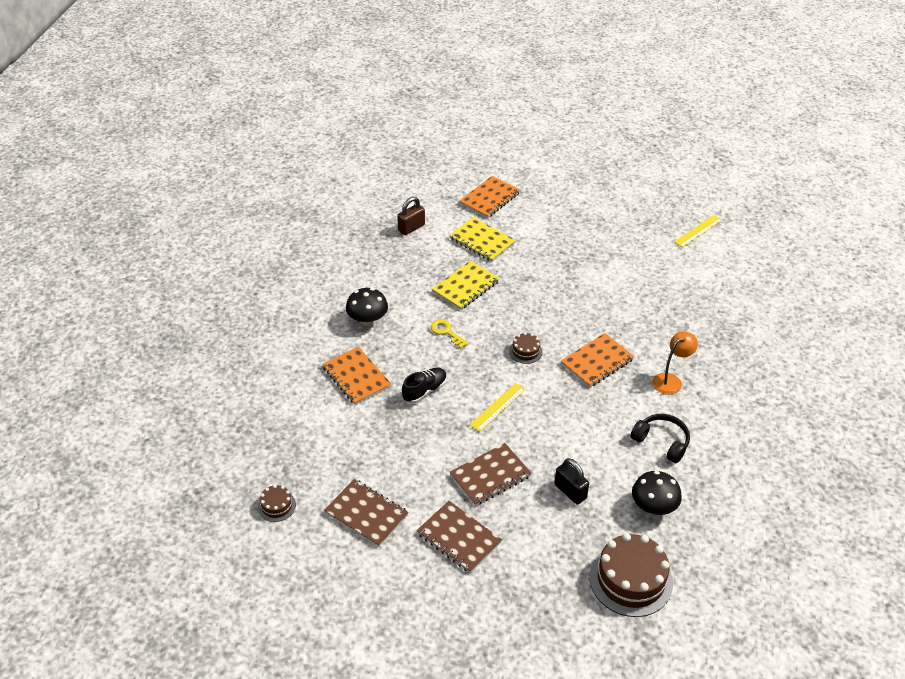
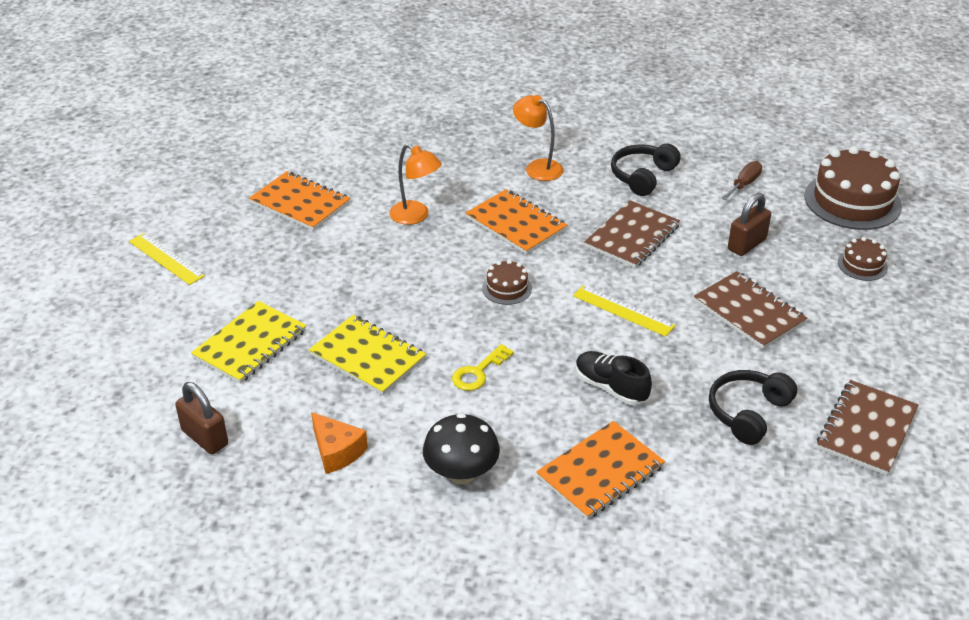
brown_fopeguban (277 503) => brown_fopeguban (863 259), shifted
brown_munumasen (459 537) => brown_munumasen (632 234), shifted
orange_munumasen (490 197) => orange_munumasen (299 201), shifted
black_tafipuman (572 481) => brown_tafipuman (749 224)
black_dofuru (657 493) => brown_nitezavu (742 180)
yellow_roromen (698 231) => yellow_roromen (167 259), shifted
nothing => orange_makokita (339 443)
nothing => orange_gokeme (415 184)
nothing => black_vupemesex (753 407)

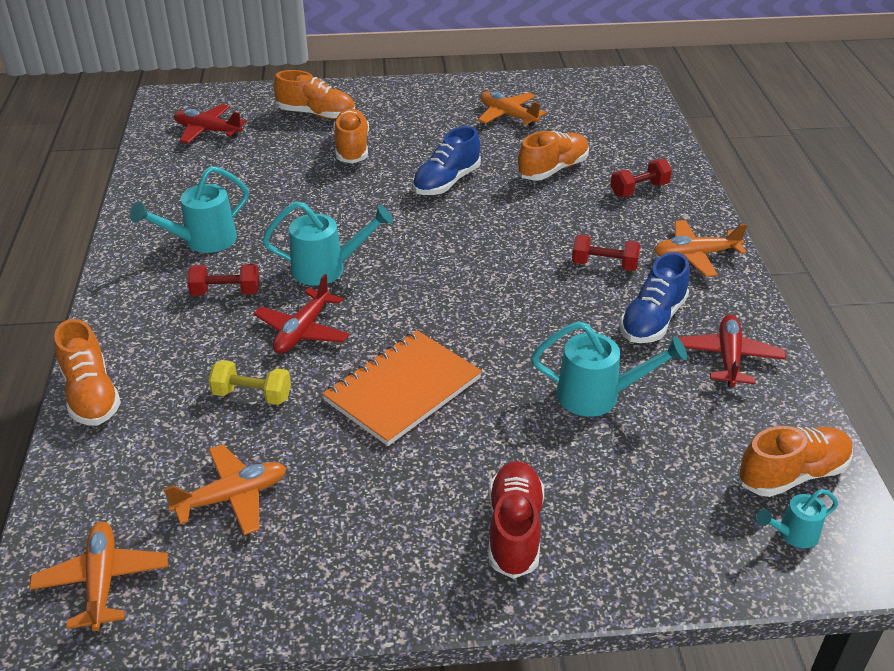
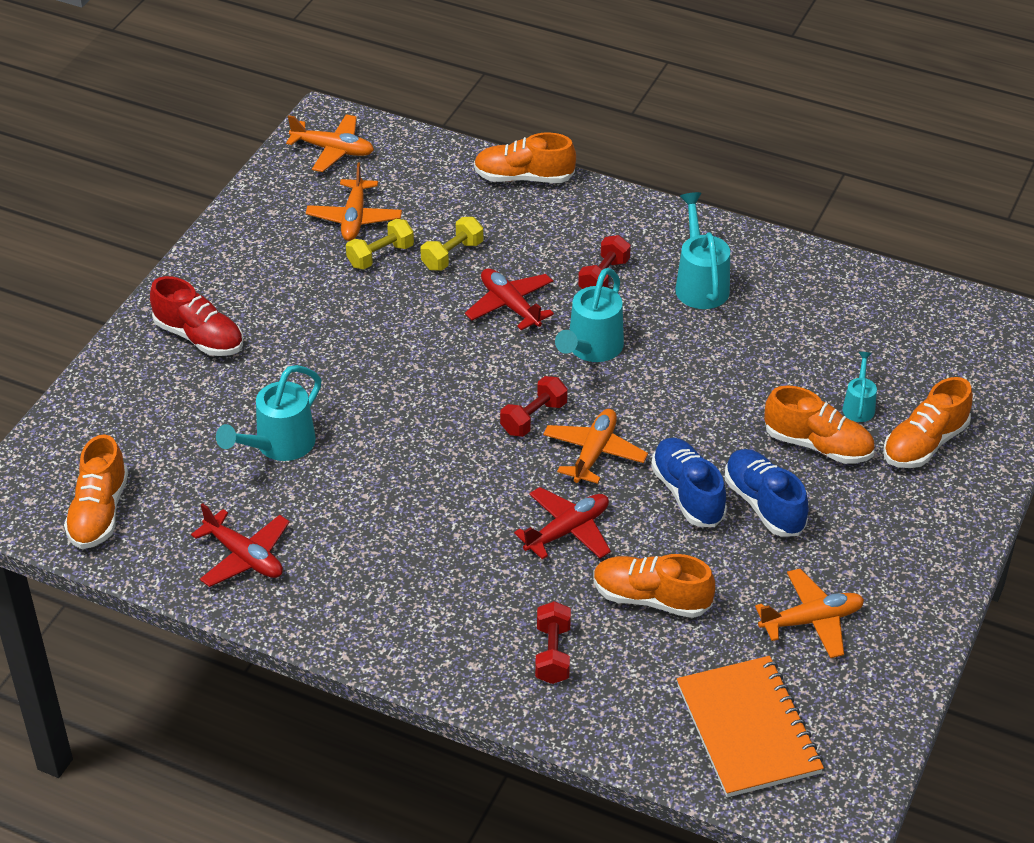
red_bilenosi (210 124) => red_bilenosi (562 523), shifted
orange_munumasen (402 388) => orange_munumasen (750 726), shifted
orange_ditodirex (553 156) => orange_ditodirex (654 586), 120 degrees clockwise
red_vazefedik (606 252) => red_vazefedik (534 406), shifted
blue_ditodirex (655 297) => blue_ditodirex (766 493), shifted
orange_bilenosi (700 248) => orange_bilenosi (595 446), shifted
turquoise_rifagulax (797 518) => turquoise_rifagulax (859 387), shifted
nothing => yellow_vazefedik (380 244)

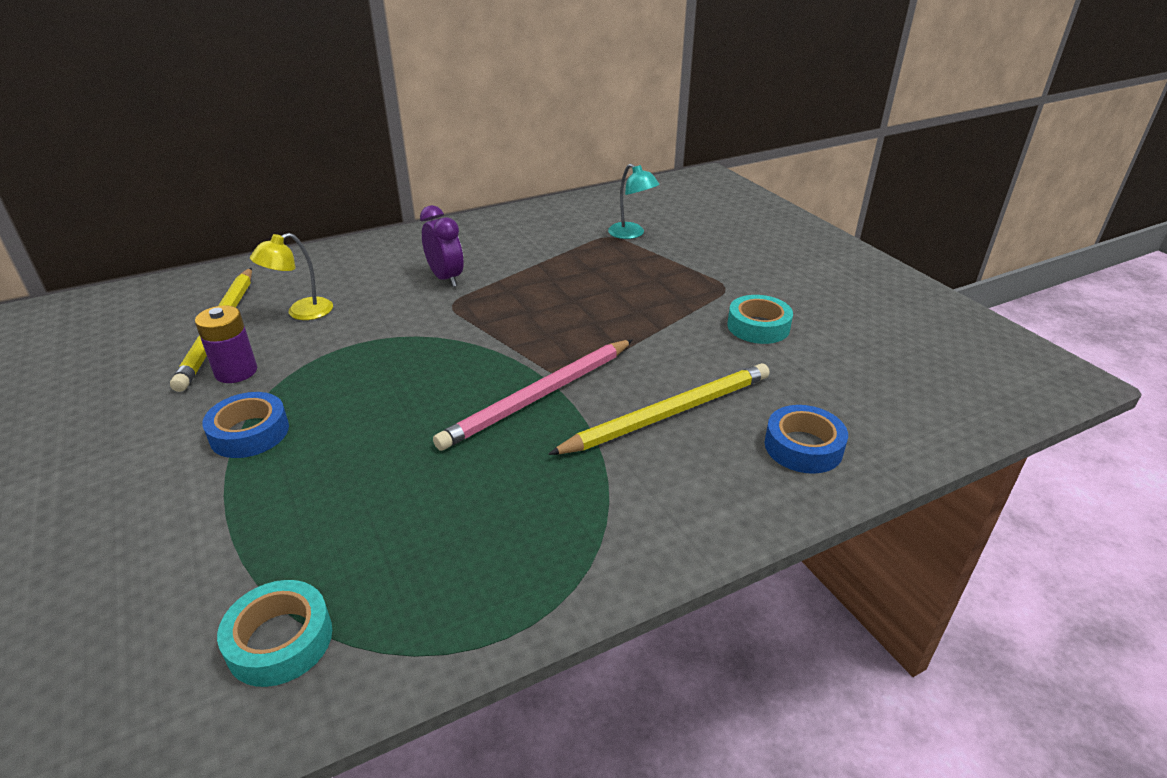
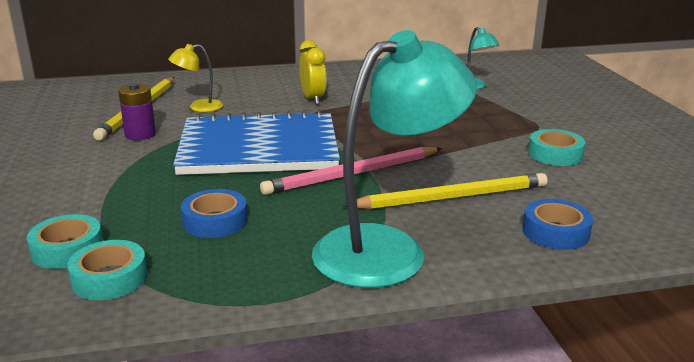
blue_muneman (245 425) => blue_muneman (214 213), shifted
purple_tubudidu (442 246) => yellow_tubudidu (313 72)
nothing => turquoise_muneman (65 241)
nothing => blue_munumasen (256 142)
nothing => turquoise_gokeme (394 159)

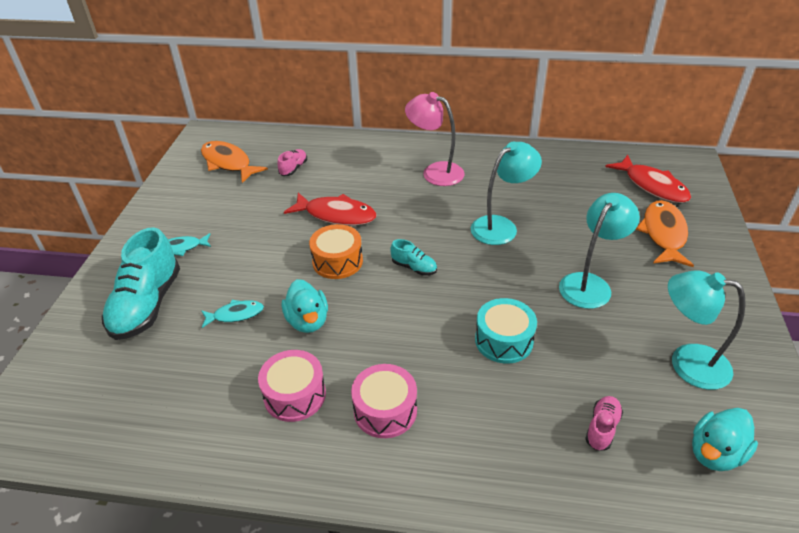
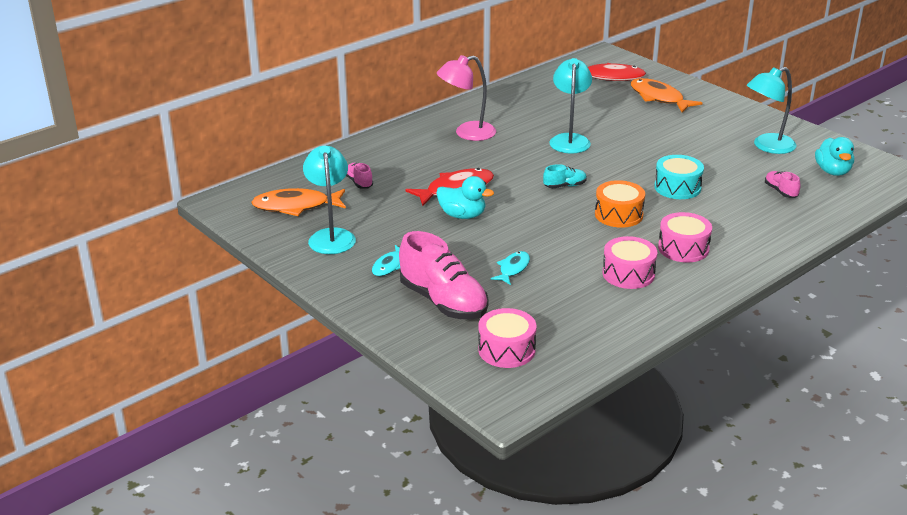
turquoise_ditodirex (141 283) => pink_ditodirex (444 275)
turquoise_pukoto (305 306) => turquoise_pukoto (465 197), shifted
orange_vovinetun (336 251) => orange_vovinetun (620 204), shifted
turquoise_gokeme (599 251) => turquoise_gokeme (329 200), shifted
nothing => pink_vovinetun (507 338)

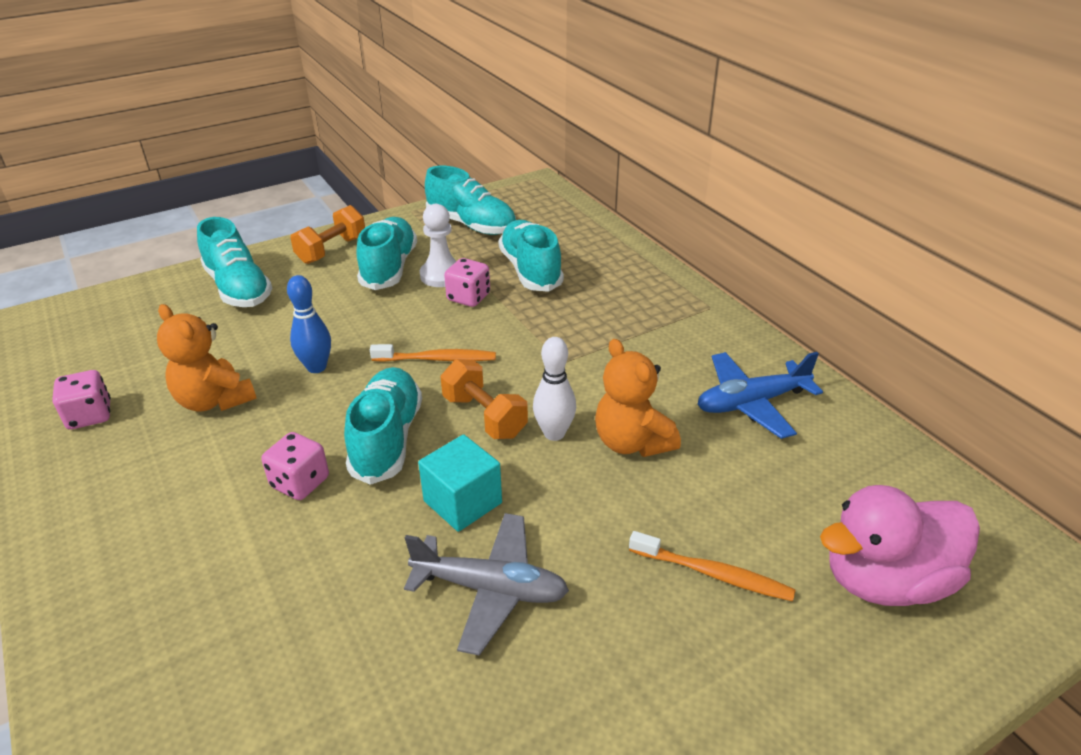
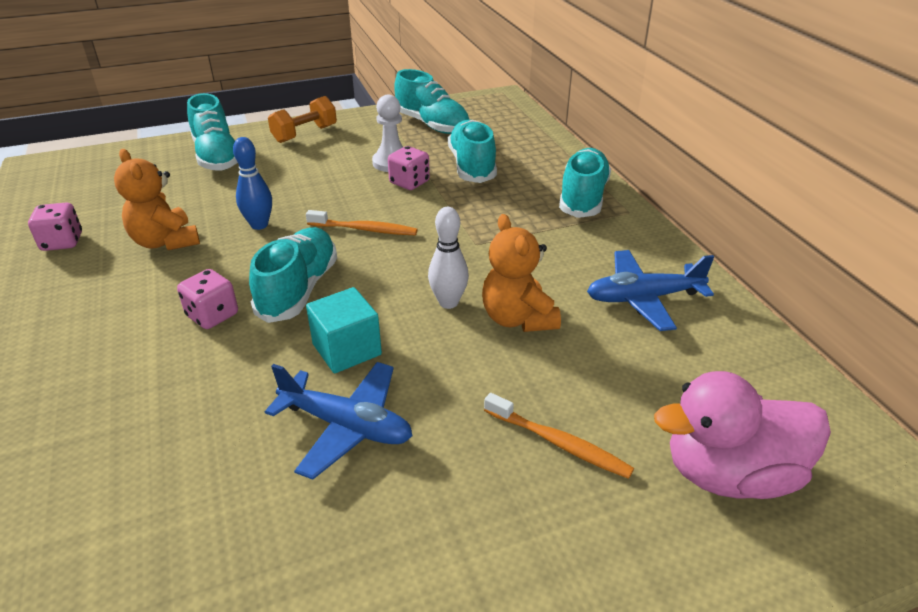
turquoise_ditodirex (386 253) => turquoise_ditodirex (585 183), shifted
grey_bilenosi (486 584) => blue_bilenosi (339 421)
orange_vazefedik (484 399) => nothing

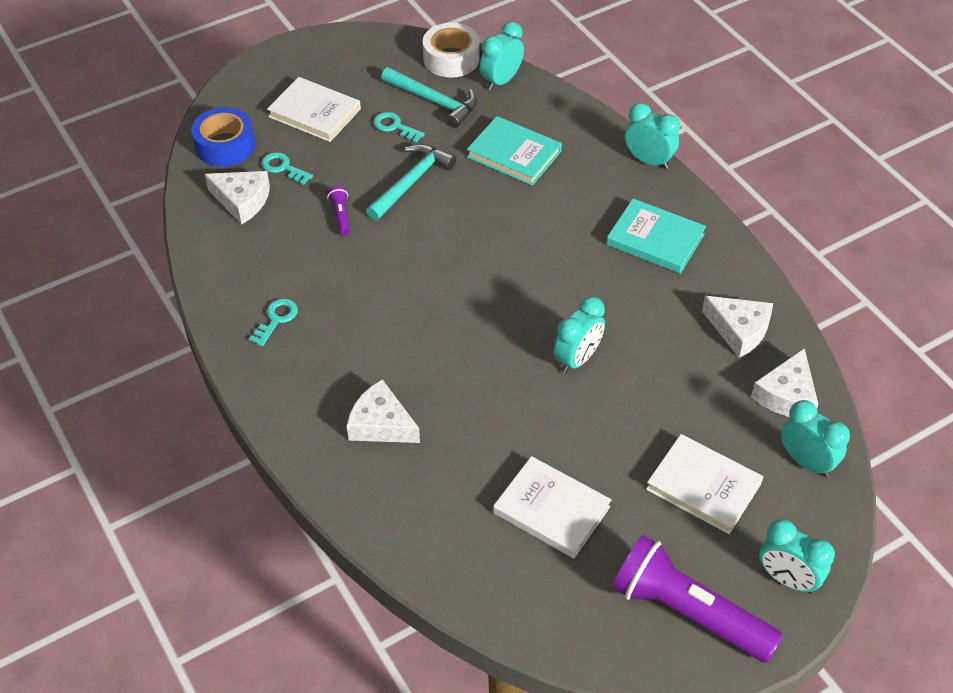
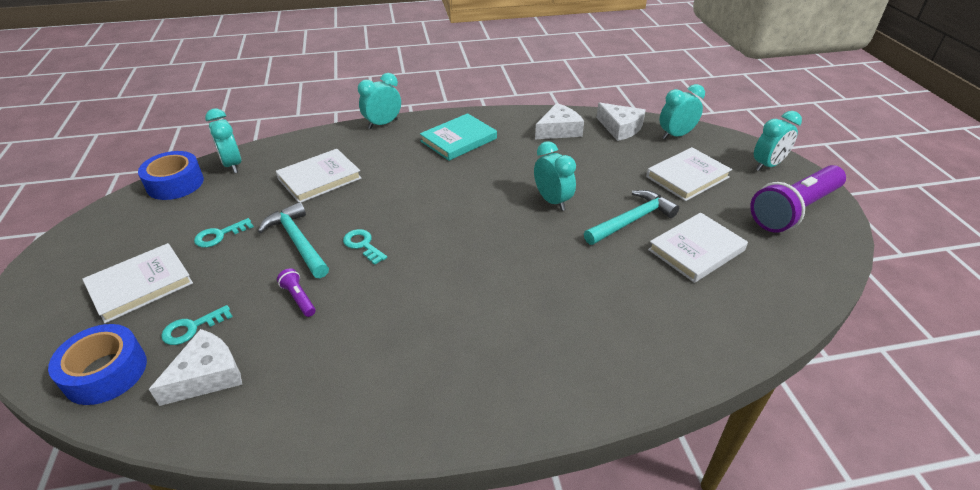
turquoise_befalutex (273 322) => turquoise_befalutex (365 247), shifted
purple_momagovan (338 211) => purple_momagovan (296 292), 45 degrees clockwise
white_makokita (383 411) => nothing
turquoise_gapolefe (429 97) => turquoise_gapolefe (631 217), shifted
white_muneman (451 50) => blue_muneman (171 175)
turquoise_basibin (514 151) => white_basibin (319 176)

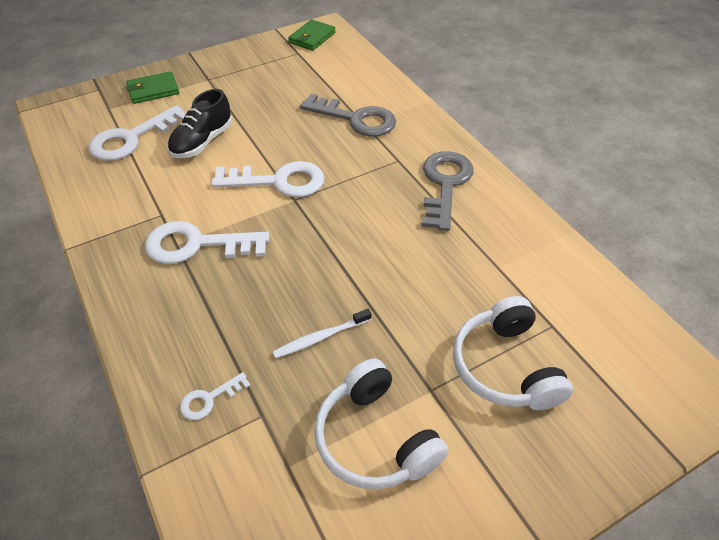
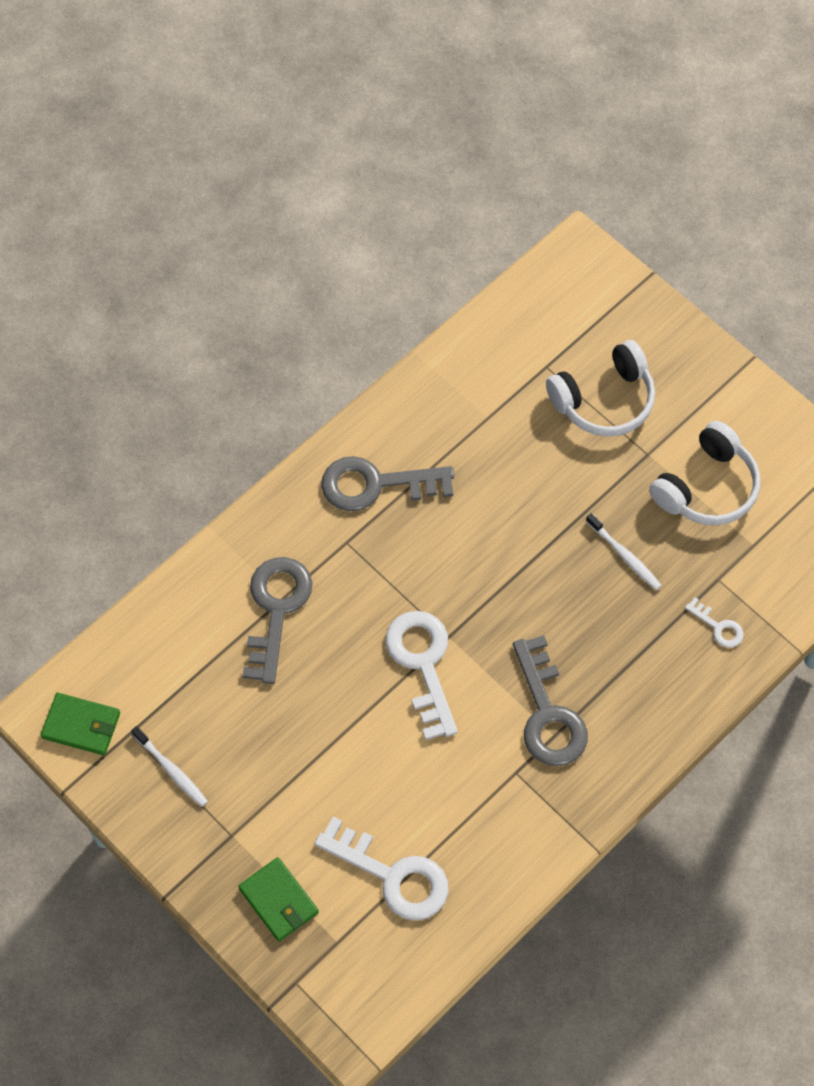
white_befalutex (207 242) => grey_befalutex (550 700)
black_ditodirex (200 123) => nothing
nothing => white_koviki (169 766)

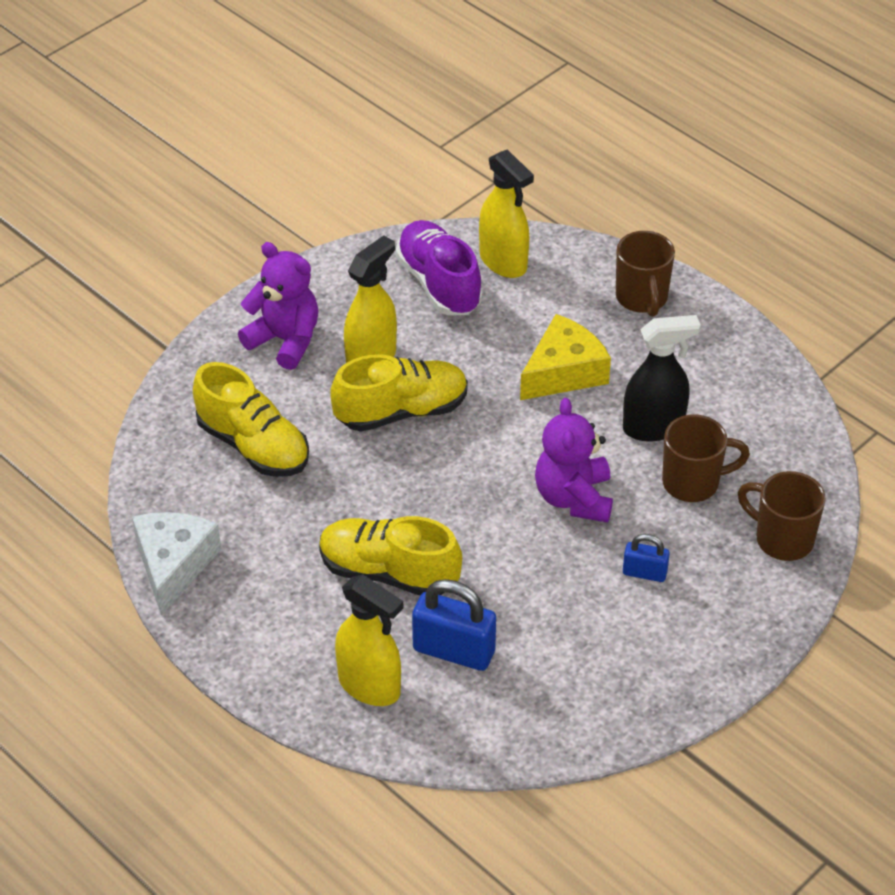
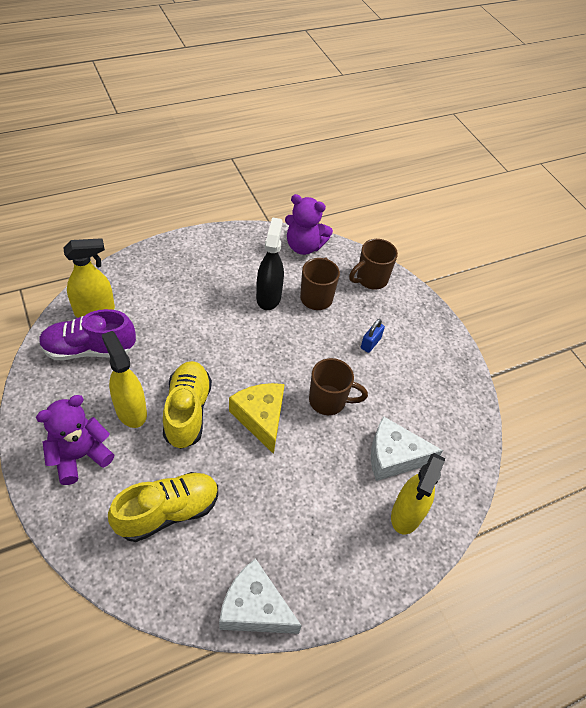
yellow_ditodirex (390 555) => nothing
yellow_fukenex (369 640) => yellow_fukenex (418 493), 150 degrees clockwise
blue_tafipuman (454 625) => white_makokita (407 448)
yellow_makokita (565 357) => yellow_makokita (257 418), shifted
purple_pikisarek (574 460) => purple_pikisarek (309 224), shifted
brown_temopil (645 274) => brown_temopil (338 386), shifted

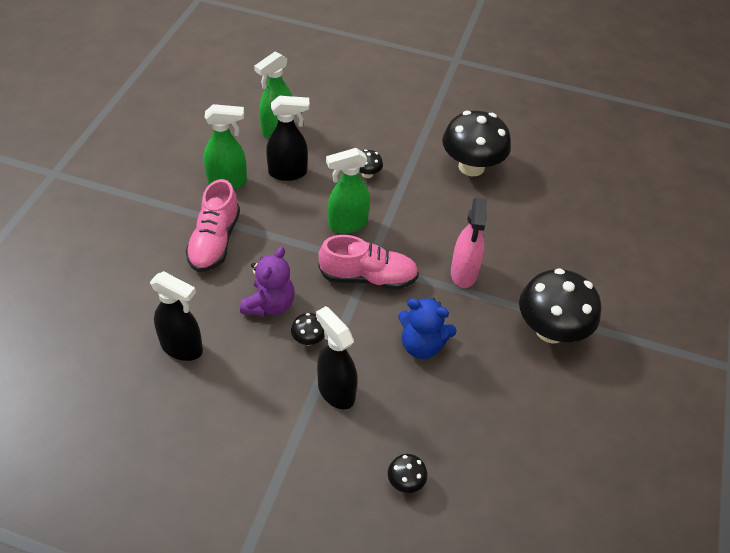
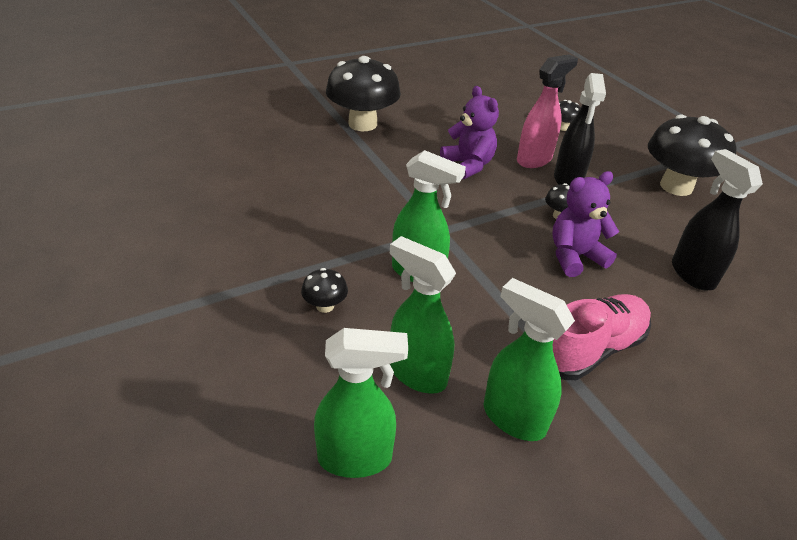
black_fukenex (288 138) => green_fukenex (423 315)
pink_ditodirex (368 262) => nothing
blue_pikisarek (427 328) => purple_pikisarek (469 132)
black_dofuru (476 143) => black_dofuru (692 155), shifted
pink_fukenex (469 242) => pink_fukenex (547 111), shifted

